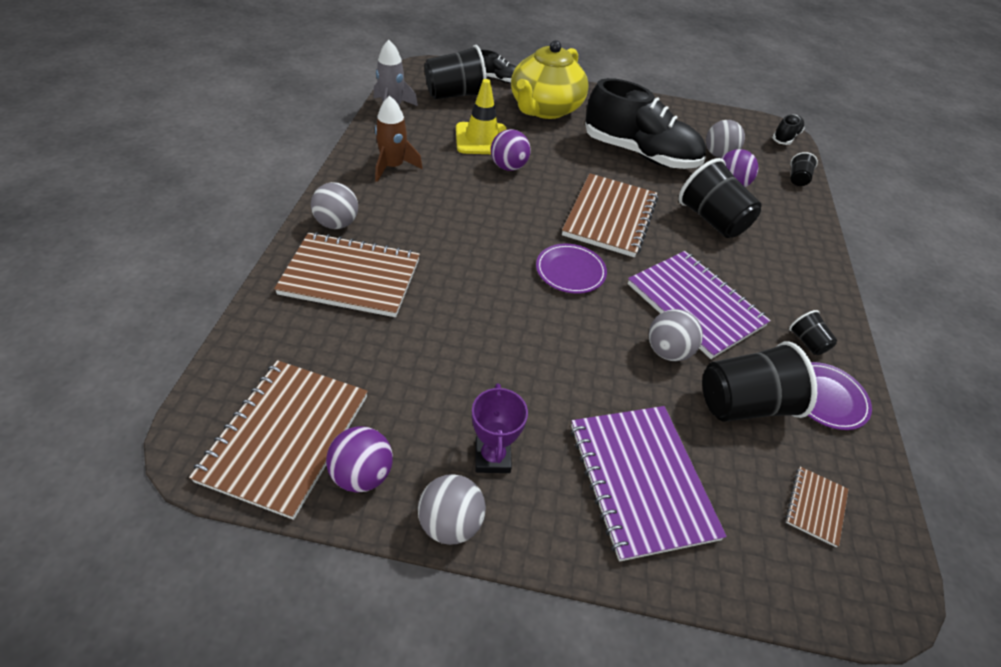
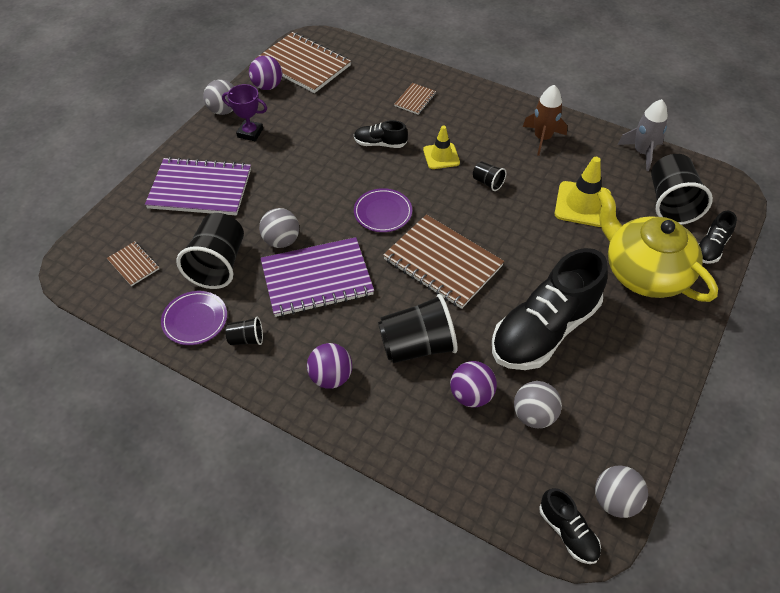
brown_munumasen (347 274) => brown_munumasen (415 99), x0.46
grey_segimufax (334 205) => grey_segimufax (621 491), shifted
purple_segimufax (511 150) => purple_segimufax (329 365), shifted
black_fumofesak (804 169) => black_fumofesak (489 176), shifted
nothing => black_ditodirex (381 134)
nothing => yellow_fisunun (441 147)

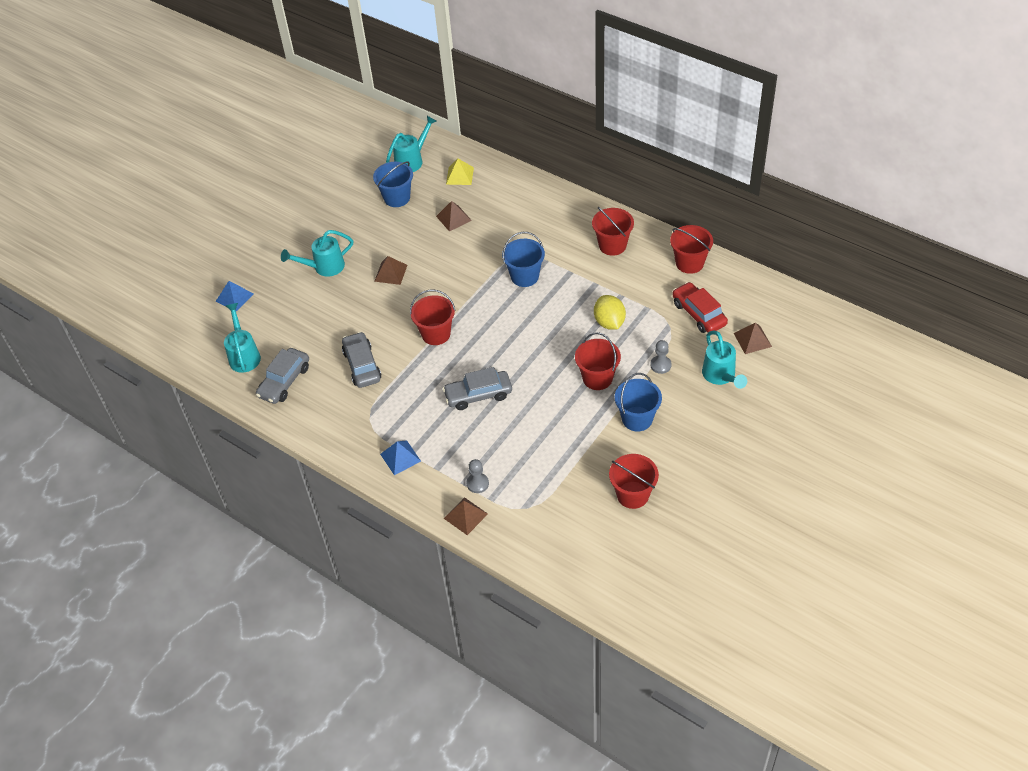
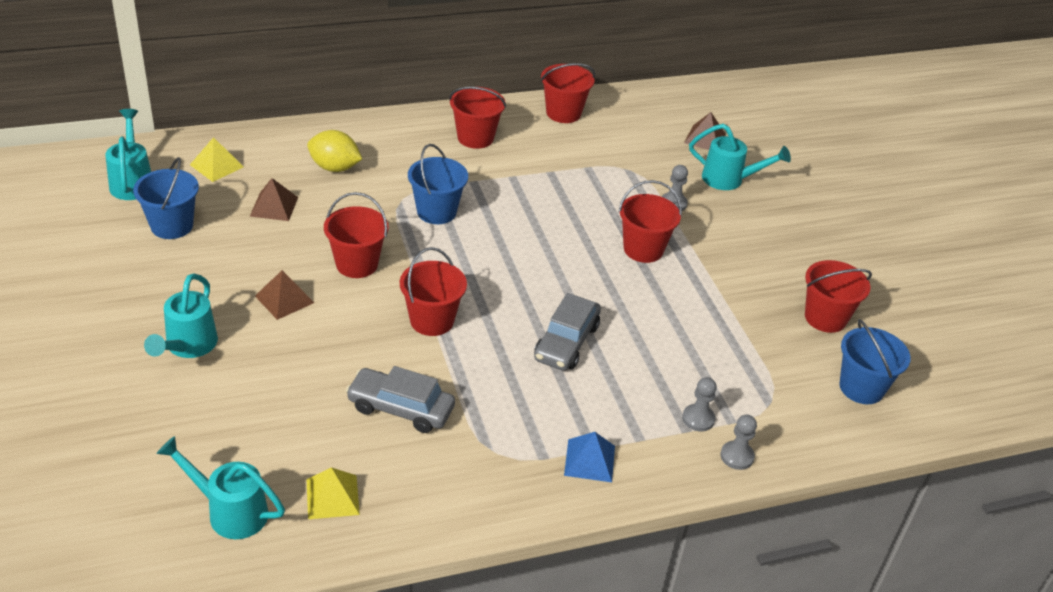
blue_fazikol (234 296) => nothing
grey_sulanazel (282 376) => yellow_fazikol (333 493)
brown_fazikol (466 516) => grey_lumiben (738 442)
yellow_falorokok (610 312) => yellow_falorokok (334 151), shifted
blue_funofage (638 402) => blue_funofage (875 361), shifted
red_sulanazel (700 307) => nothing
nothing => red_funofage (356 235)

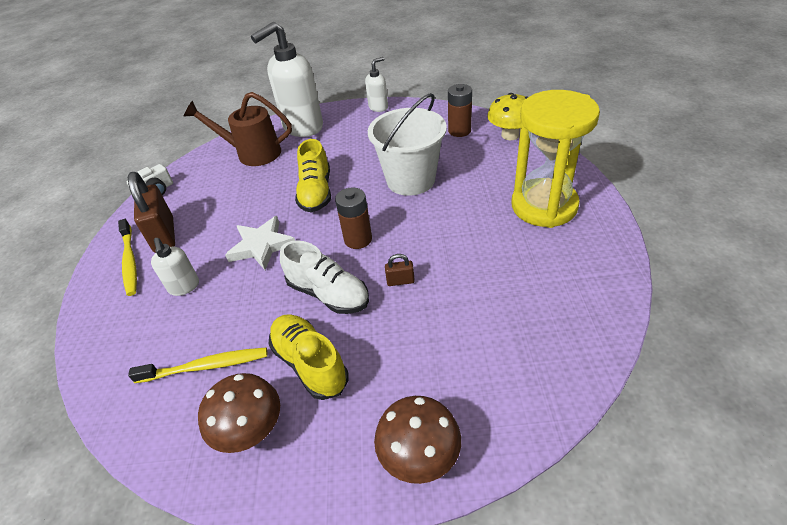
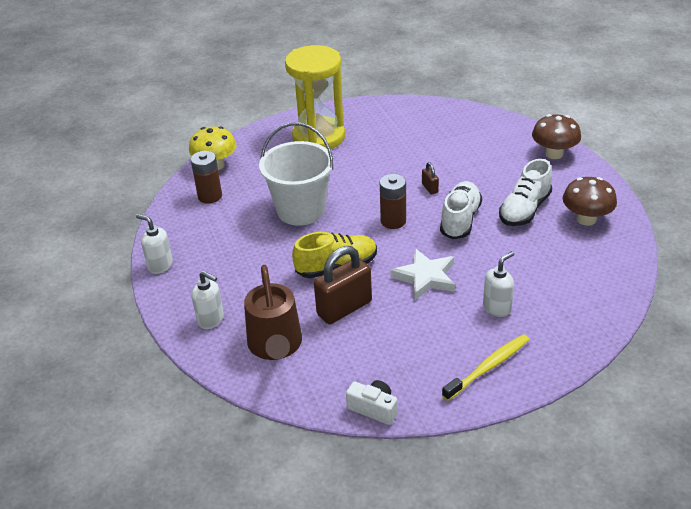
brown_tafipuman (151 212) => brown_tafipuman (343 285), shifted
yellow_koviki (197 365) => nothing
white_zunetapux (287 79) => white_zunetapux (208 300), x0.49
yellow_ditodirex (308 357) => white_ditodirex (525 192)

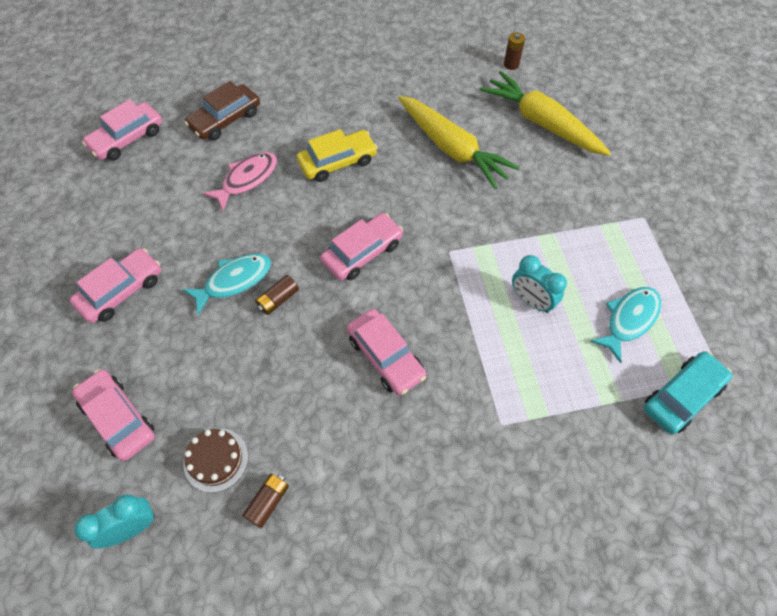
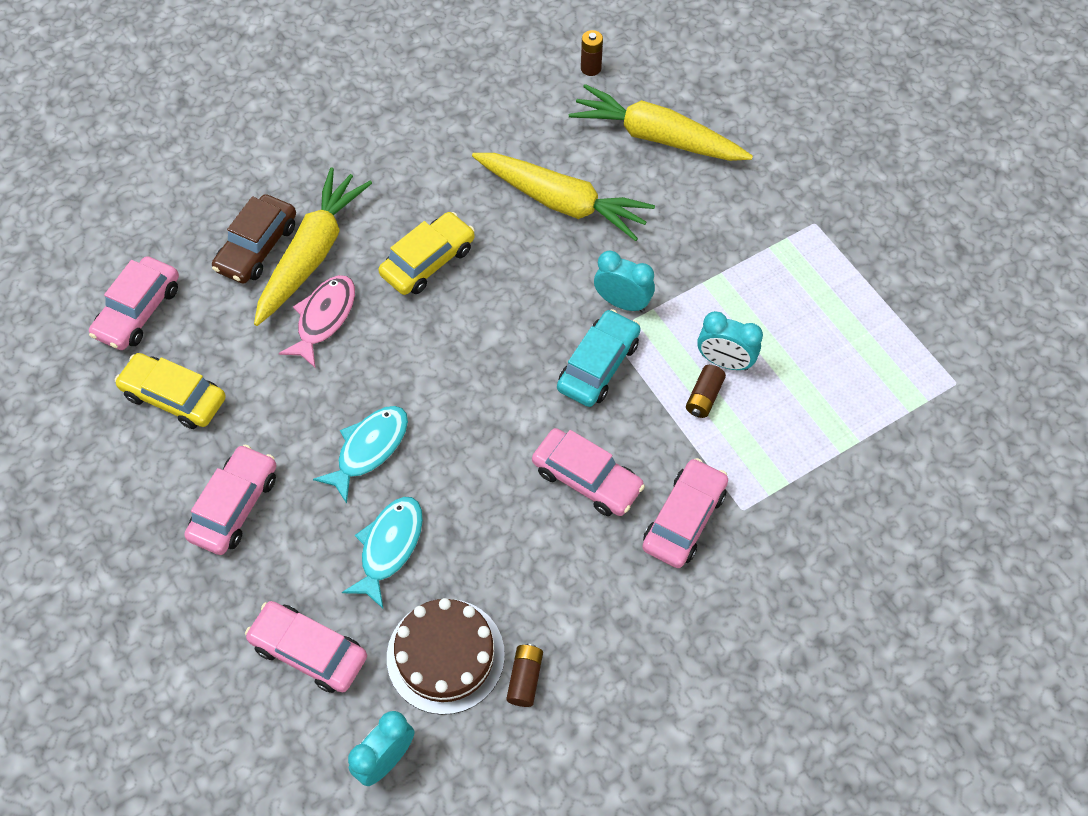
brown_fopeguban (215 460) => brown_fopeguban (446 656), x1.54
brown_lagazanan (277 295) => brown_lagazanan (706 391), shifted
pink_sulanazel (361 247) => pink_sulanazel (685 513), shifted
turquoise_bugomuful (625 325) => turquoise_bugomuful (382 552), shifted
turquoise_sulanazel (688 392) => turquoise_sulanazel (599 358), shifted
nothing => yellow_sulanazel (170 391)
nothing => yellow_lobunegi (313 246)
nothing => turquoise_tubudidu (624 281)

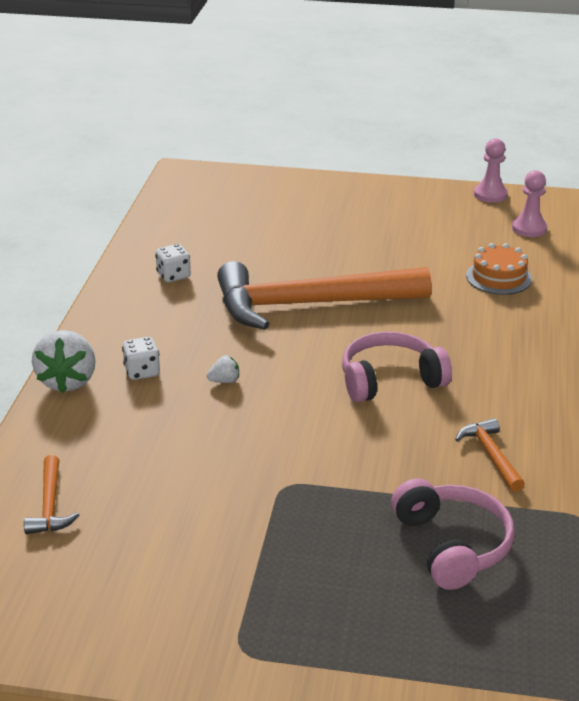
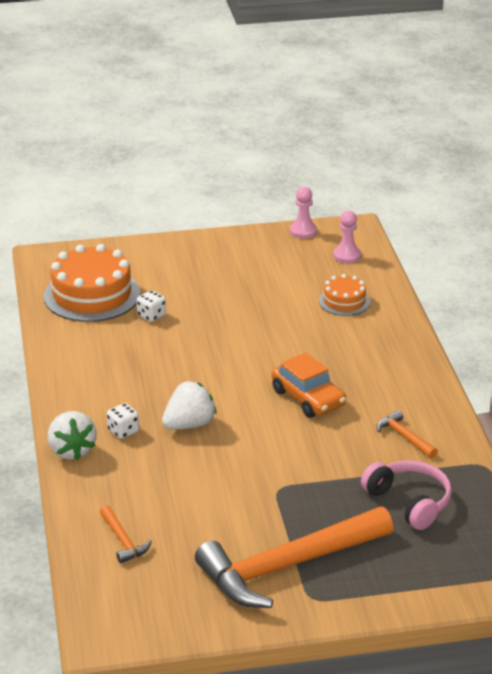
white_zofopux (173 263) => white_zofopux (151 306), shifted
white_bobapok (223 369) => white_bobapok (189 405), x2.19
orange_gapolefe (324 295) => orange_gapolefe (294 557), shifted
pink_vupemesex (397 367) => orange_sulanazel (309 385)
nothing => orange_fopeguban (92 283)

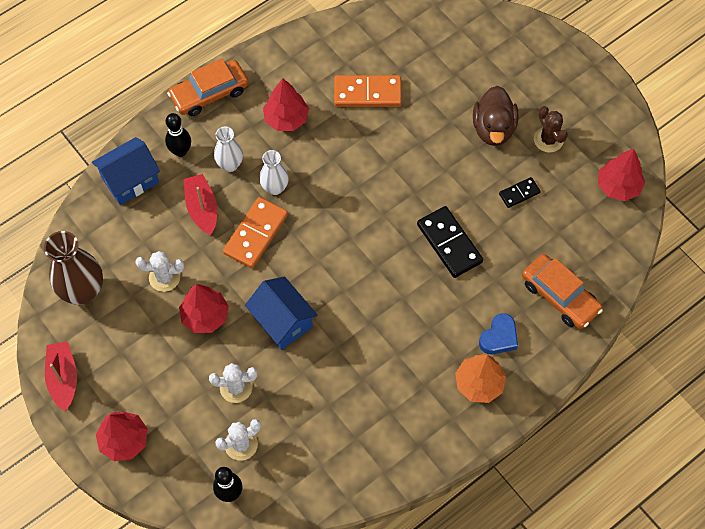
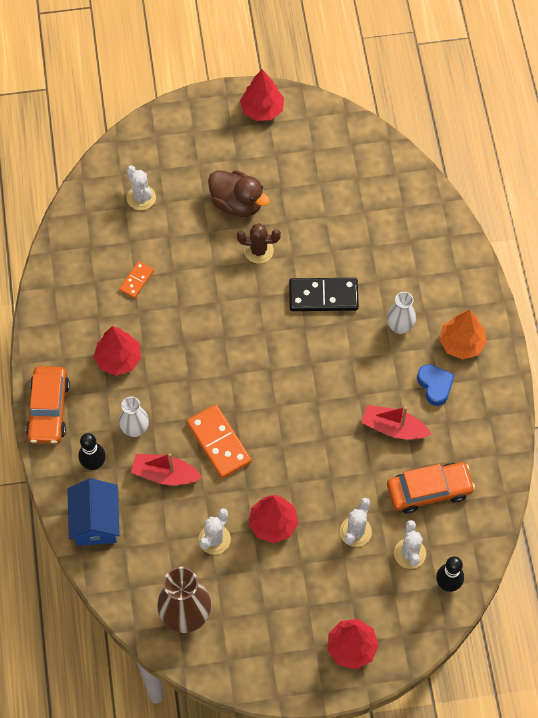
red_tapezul (61 376) => red_tapezul (396 422), shifted
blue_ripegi (281 313) => nothing
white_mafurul (274 172) => white_mafurul (401 313), shifted
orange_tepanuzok (368 91) => orange_tepanuzok (136 280), x0.55
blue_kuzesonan (498 334) => blue_kuzesonan (435 385), shifted
black_tepanuzok (520 192) => nothing
orange_sulanazel (562 291) => orange_sulanazel (431 487), shifted
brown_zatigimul (551 129) => brown_zatigimul (259 243), shifted
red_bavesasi (621 175) => red_bavesasi (262 95), shifted
nothing => white_zatigimul (141 187)

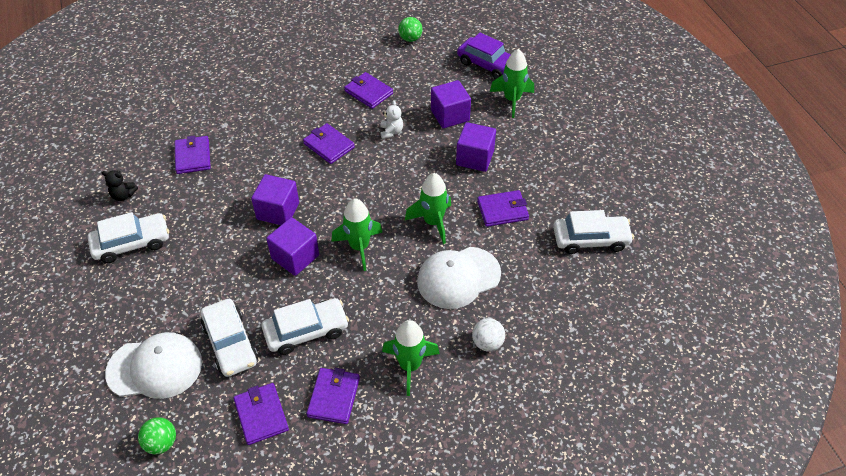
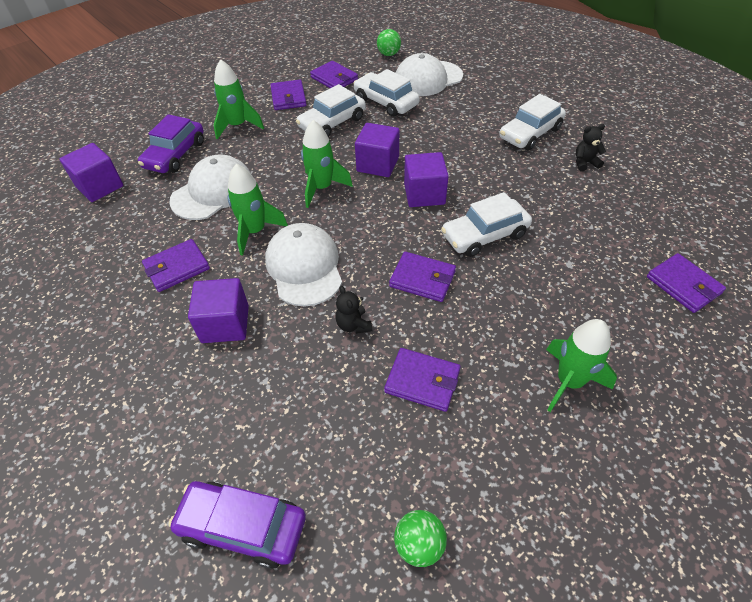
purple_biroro (193 155) => purple_biroro (686 283), shifted
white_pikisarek (391 119) => black_pikisarek (353 310)
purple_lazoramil (451 104) => purple_lazoramil (91 172), shifted
white_segimufax (488 335) => purple_sulanazel (171 143)
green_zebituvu (512 83) => green_zebituvu (581 365), shifted
white_sulanazel (593 232) => white_sulanazel (486 224), shifted
nothing => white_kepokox (303 264)

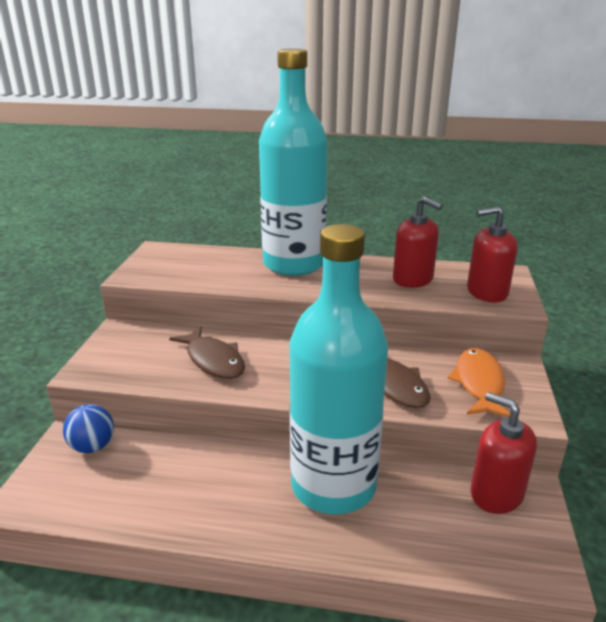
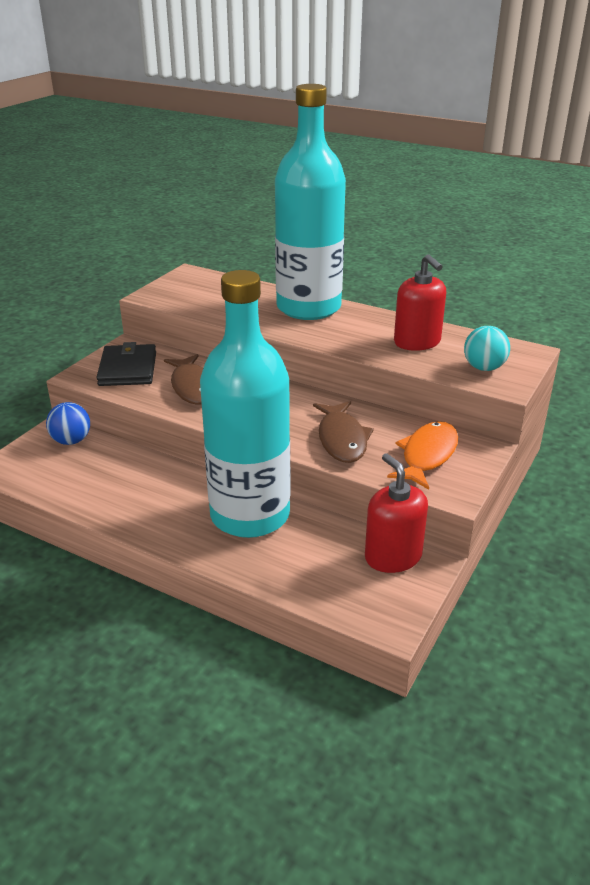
red_zunetapux (492 254) => turquoise_segimufax (487 348)
nothing => black_biroro (126 364)

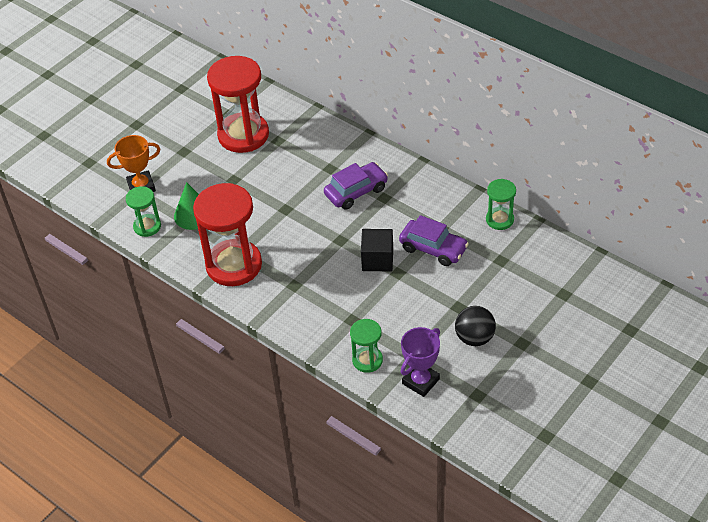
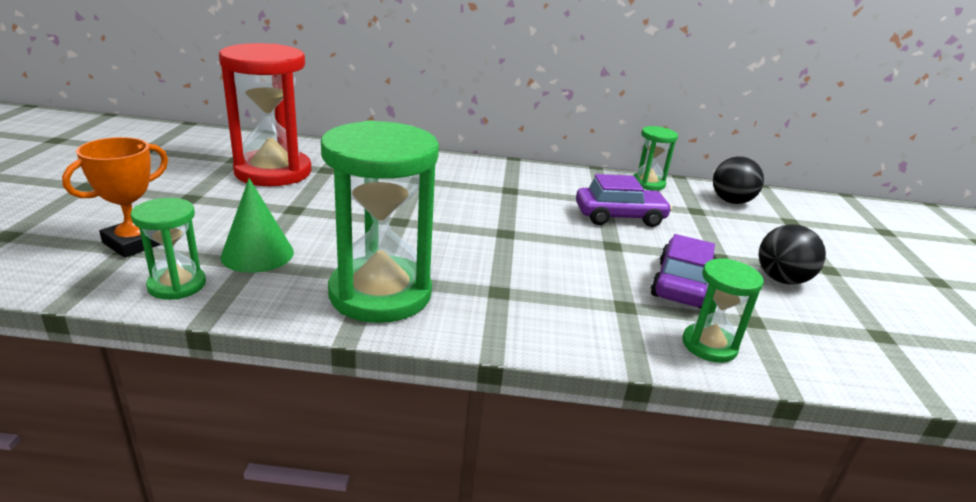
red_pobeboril (227 234) => green_pobeboril (380 221)
purple_sulanazel (356 186) => purple_sulanazel (683 271), shifted
black_lazoramil (377 250) => nothing
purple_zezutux (420 362) => nothing
nothing => black_segimufax (738 180)

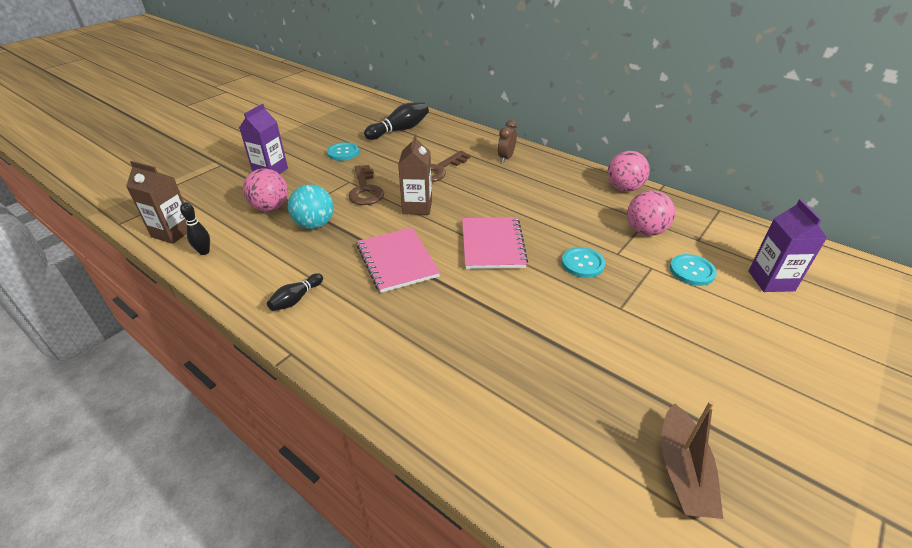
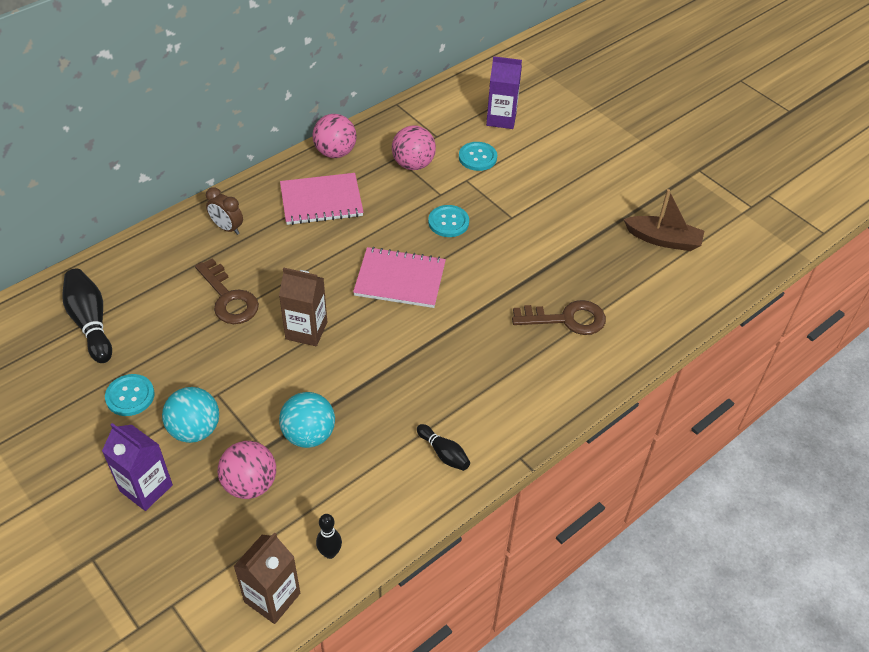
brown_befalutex (366 185) => brown_befalutex (559 317), shifted
pink_munumasen (398 260) => pink_munumasen (322 199), shifted
nothing => turquoise_segimufax (190 415)

